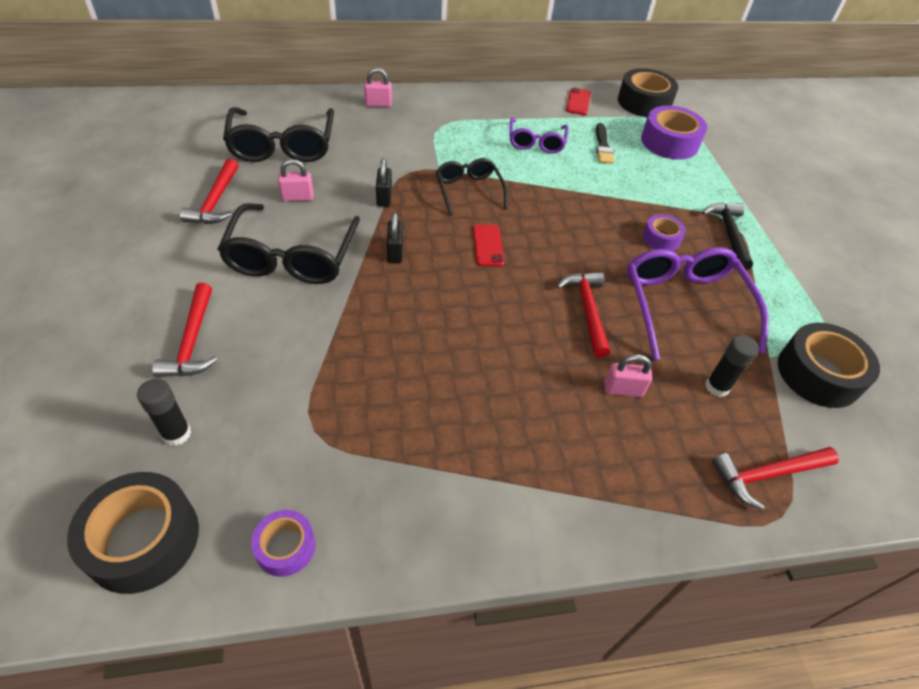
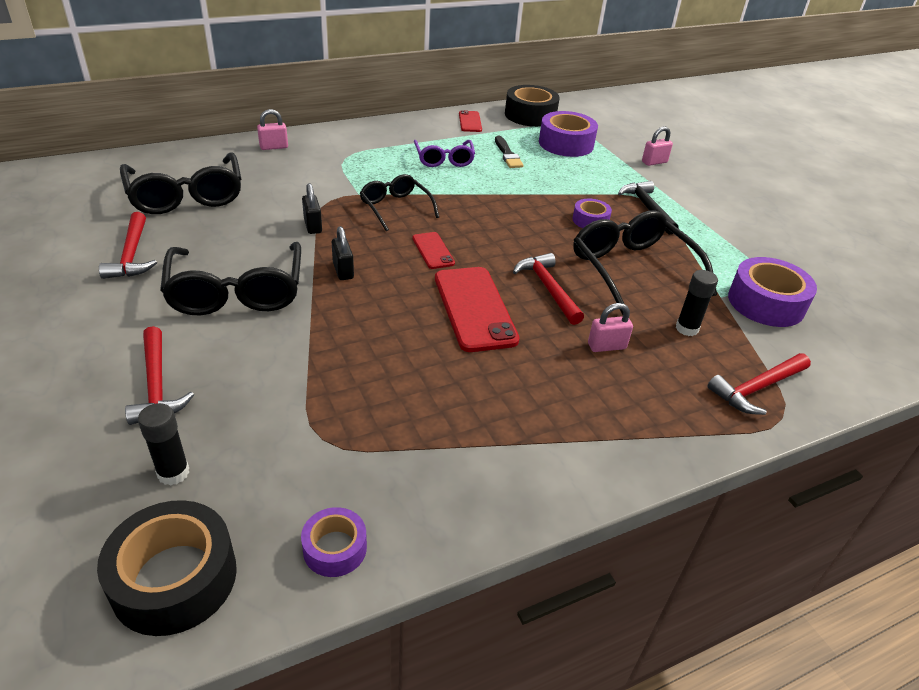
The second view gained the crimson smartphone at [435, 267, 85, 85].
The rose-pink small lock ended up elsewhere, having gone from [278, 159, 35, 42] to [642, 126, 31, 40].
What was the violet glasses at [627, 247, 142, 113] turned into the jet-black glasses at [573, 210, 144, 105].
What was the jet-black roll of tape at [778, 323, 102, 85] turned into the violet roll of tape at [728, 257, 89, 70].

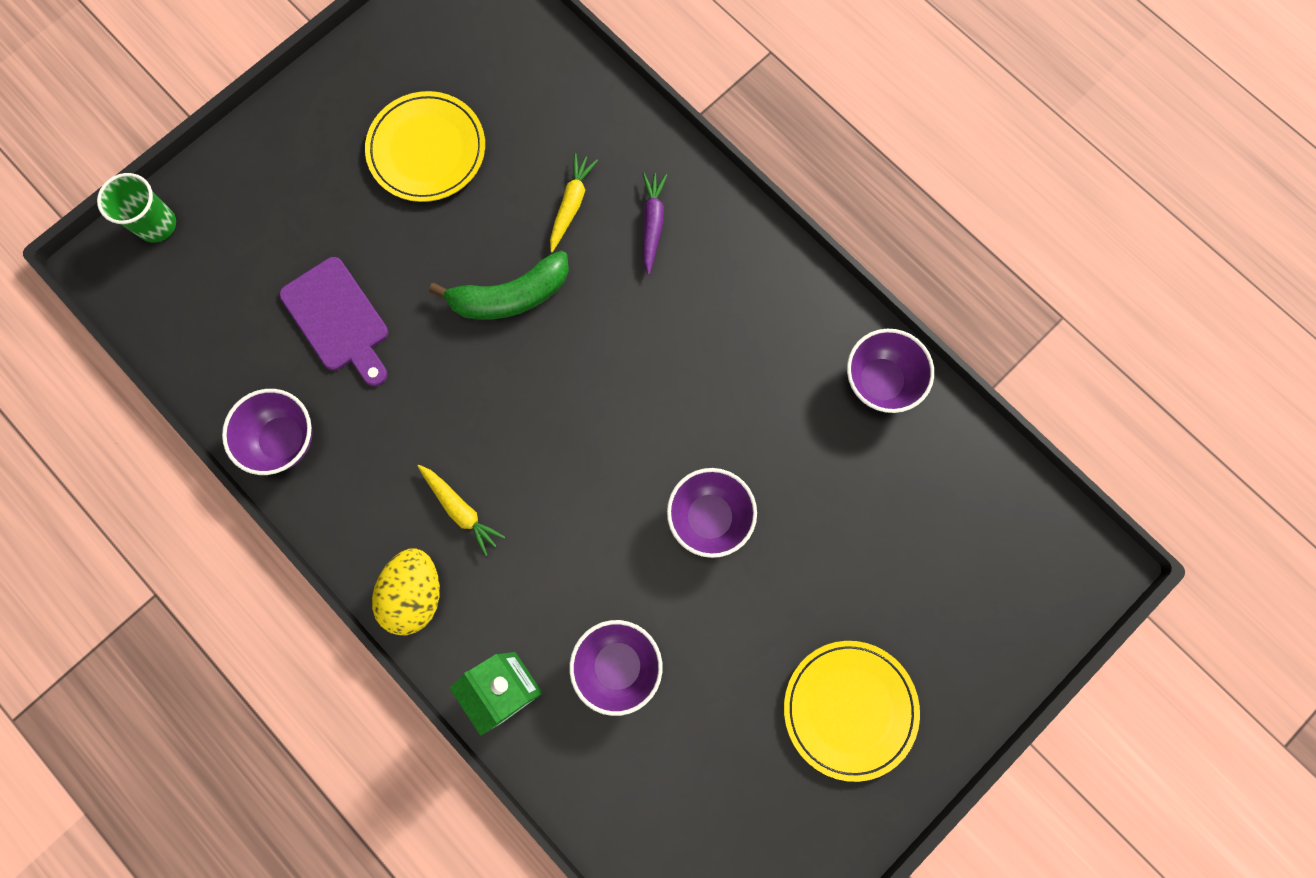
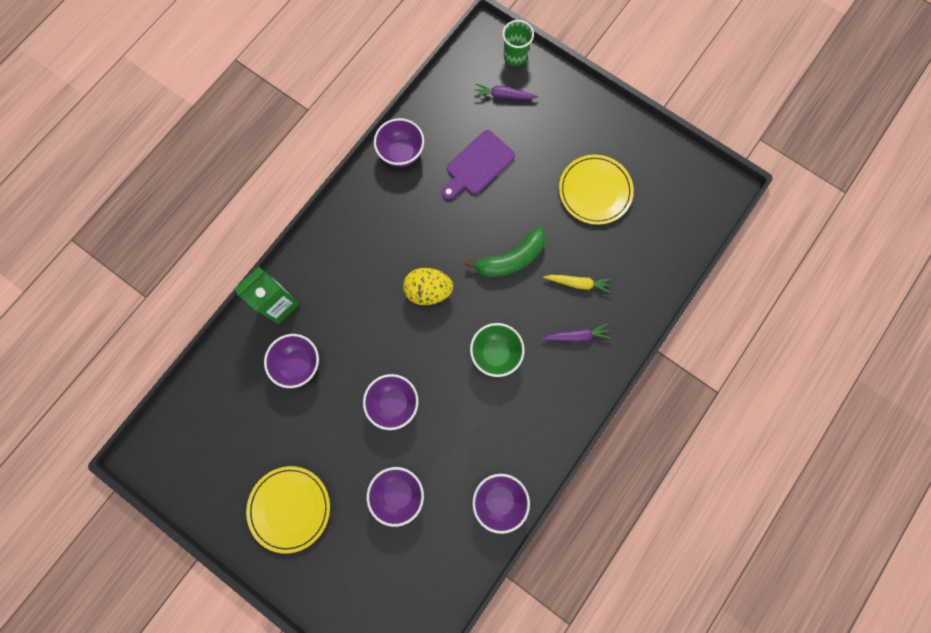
The second view lost the yellow toy carrot at [417, 465, 88, 91].
The second view gained the violet bowl at [367, 467, 57, 60].
The second view gained the emerald bowl at [470, 323, 55, 54].
The second view gained the violet toy carrot at [474, 83, 64, 17].
The yellow toy egg ended up elsewhere, having gone from [372, 549, 68, 86] to [403, 268, 50, 37].
The emerald banana fruit at [429, 251, 140, 69] ended up facing another way, 90 degrees counterclockwise from before.

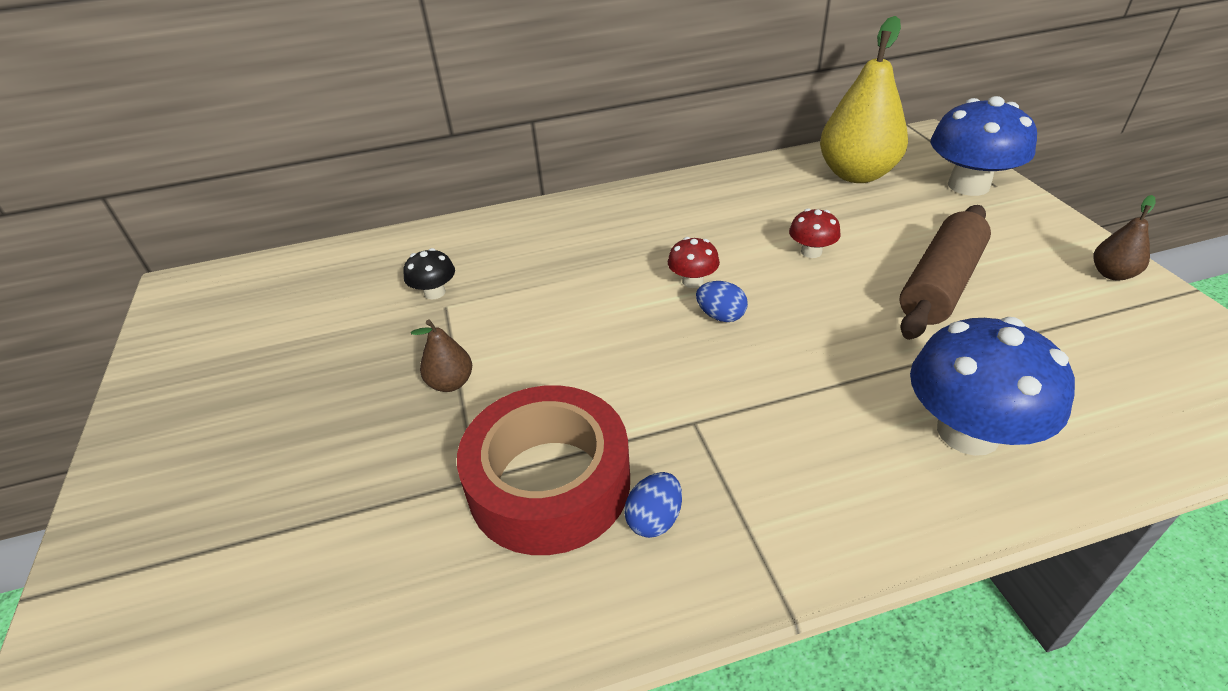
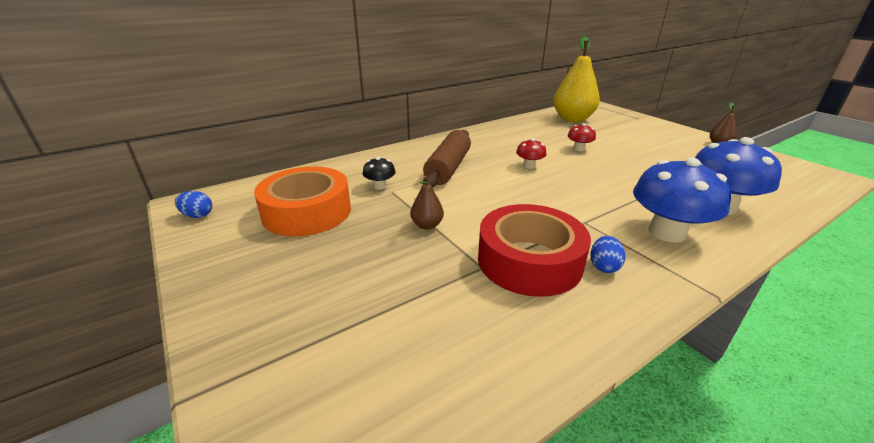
The second view gained the orange roll of tape at [254, 166, 97, 70].
The blue toy egg ended up elsewhere, having gone from [696, 281, 52, 41] to [175, 191, 37, 27].
The brown rolling pin ended up elsewhere, having gone from [899, 205, 92, 135] to [423, 130, 48, 58].
The blue mushroom ended up elsewhere, having gone from [931, 96, 106, 100] to [633, 158, 98, 85].

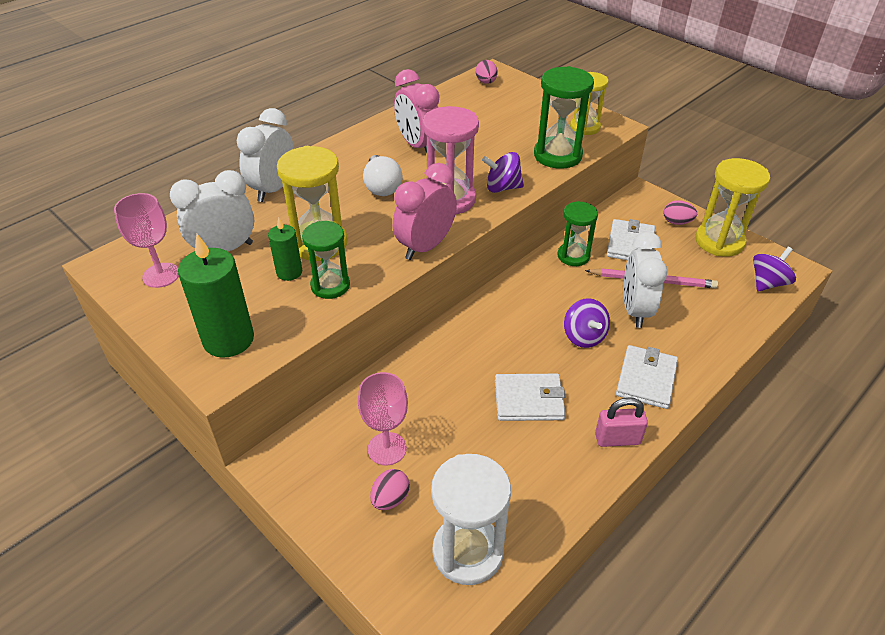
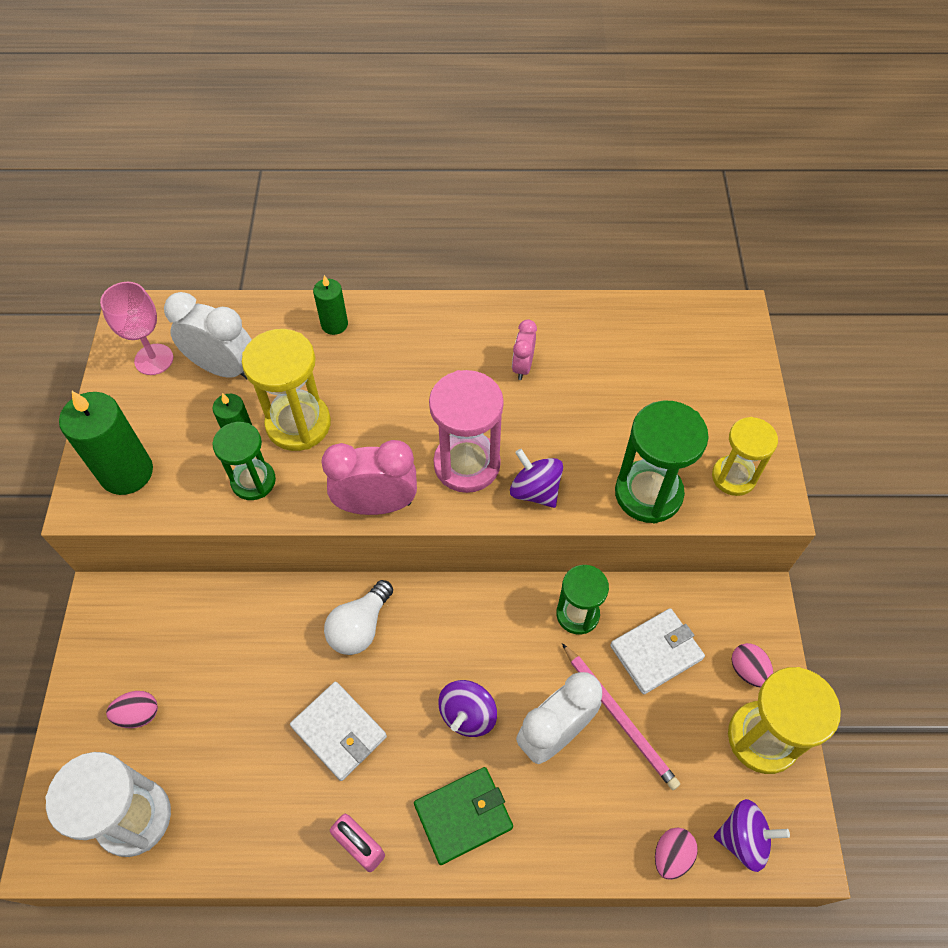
The second view lost the rose-pink wine glass at [358, 372, 50, 93].
The snow-white bulb ended up elsewhere, having gone from [363, 155, 39, 41] to [324, 580, 69, 75].
The rose-pink toy egg ended up elsewhere, having gone from [476, 60, 22, 24] to [655, 827, 43, 53].
Where the snow-white clock stood at [237, 108, 57, 94], the emerald wax candle came to stand at [313, 275, 35, 60].
What was the snow-white billfold at [616, 345, 62, 64] turned into the emerald billfold at [414, 767, 99, 98].
The size of the rose-pink clock at [394, 69, 46, 84] changed by a factor of 0.56.

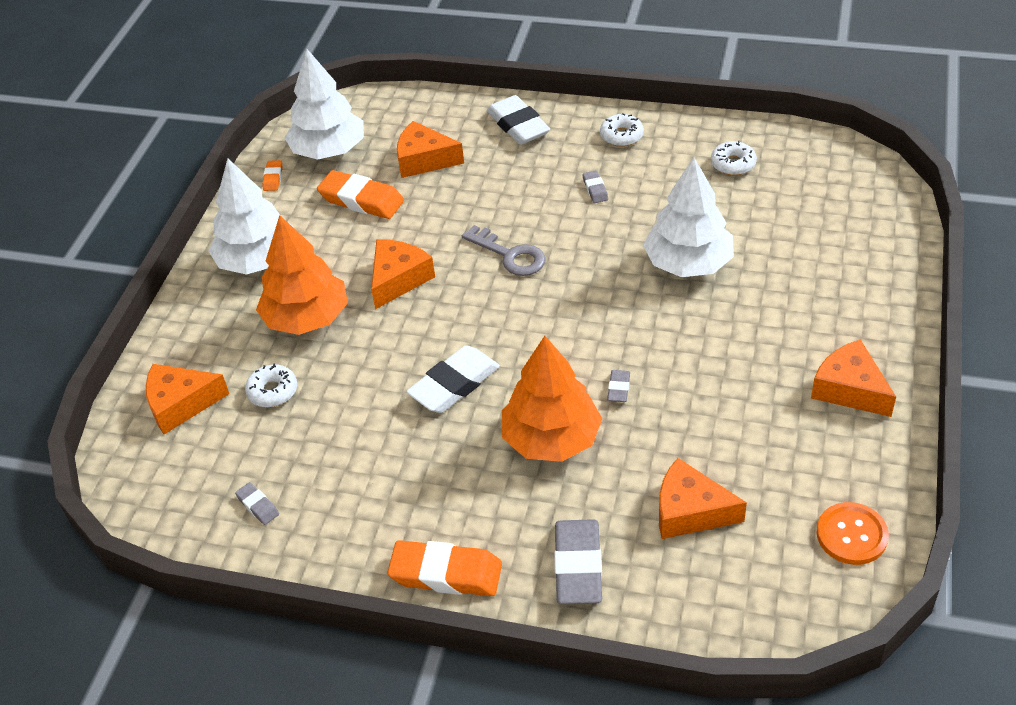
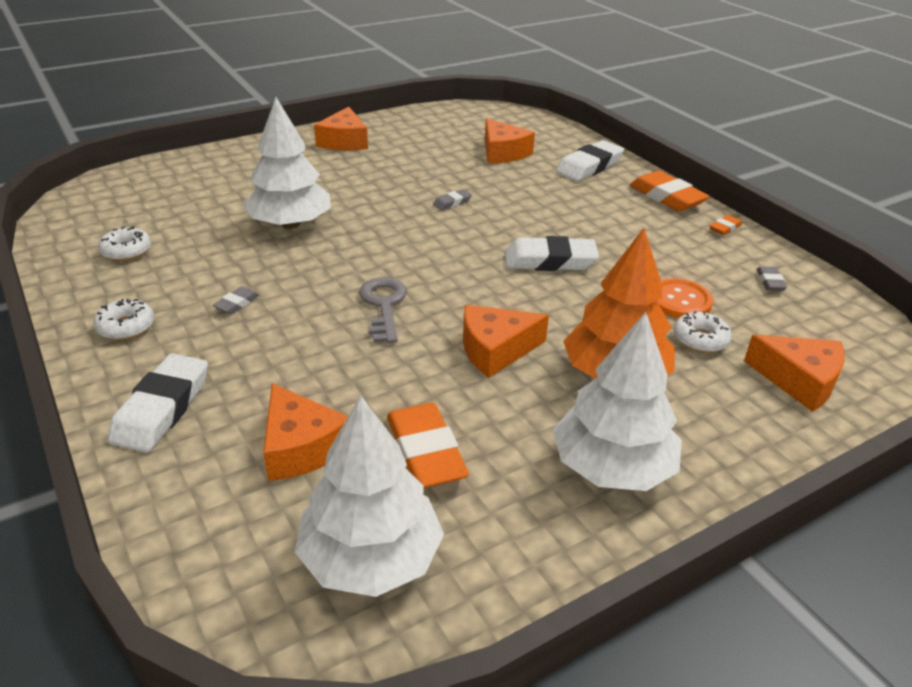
The second view lost the orange toy tree at [502, 336, 100, 126].
The orange gum eraser ended up elsewhere, having gone from [262, 160, 21, 31] to [710, 215, 32, 20].
The orange button ended up elsewhere, having gone from [817, 502, 72, 63] to [657, 278, 56, 40].
What was the gray gum eraser at [554, 519, 48, 85] turned into the snow-white gum eraser at [556, 140, 68, 41].

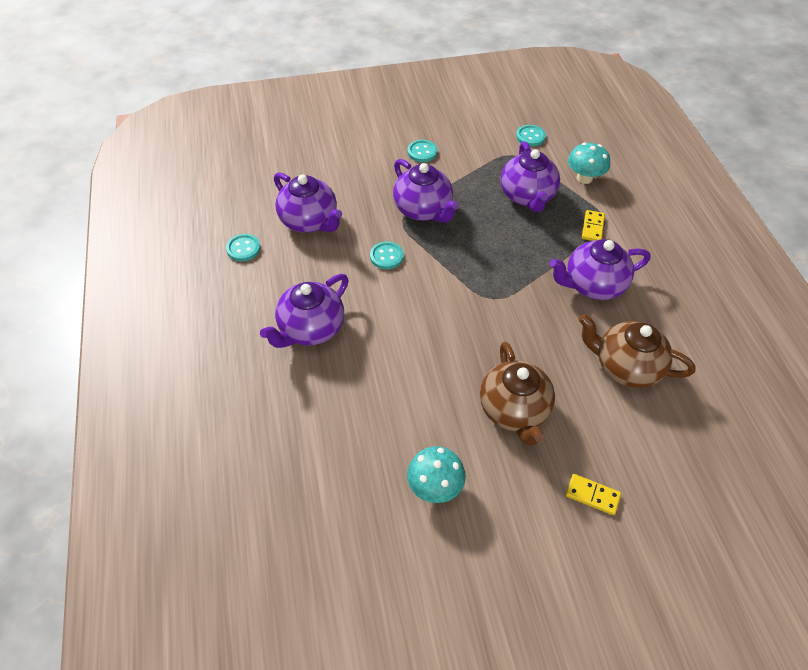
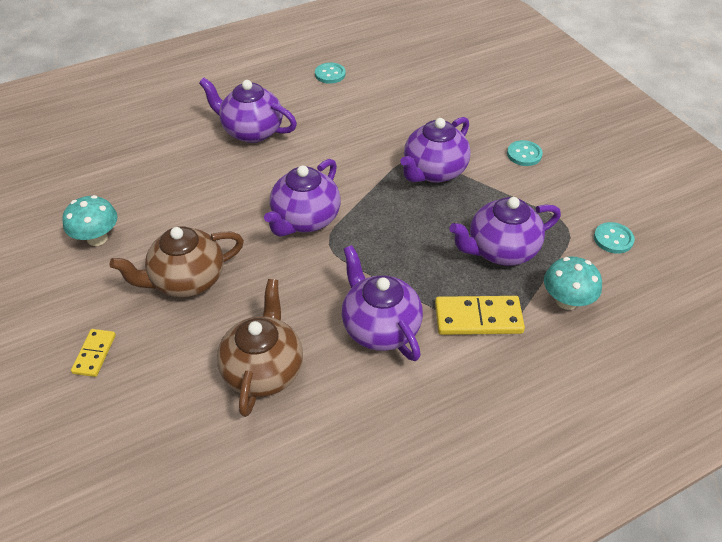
The second view lost the turquoise button at [370, 242, 34, 27].
The violet tea pot ended up elsewhere, having gone from [274, 172, 68, 61] to [264, 159, 77, 78].
The size of the yellow domino tile at [582, 210, 23, 31] changed by a factor of 1.69.

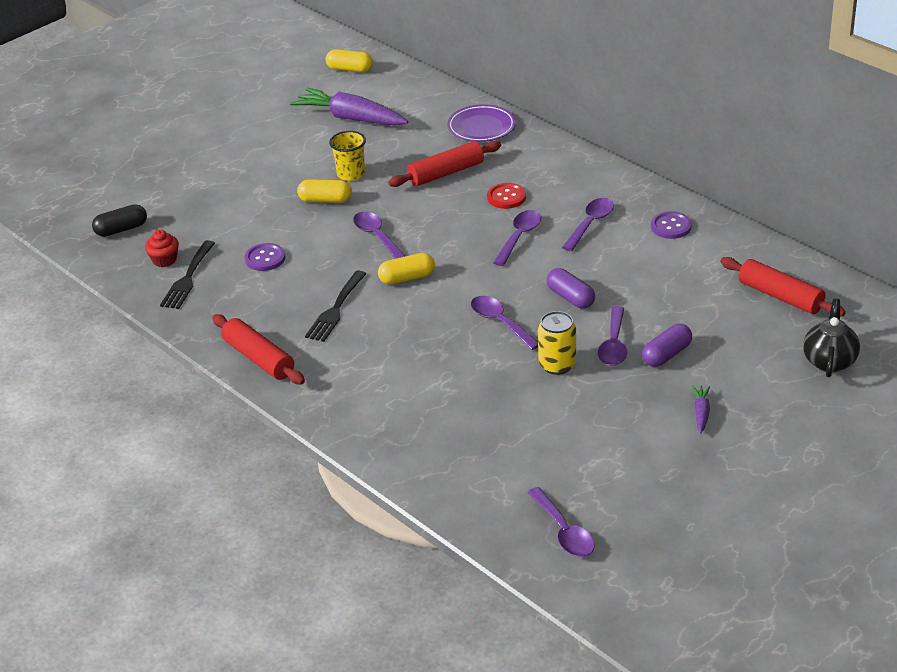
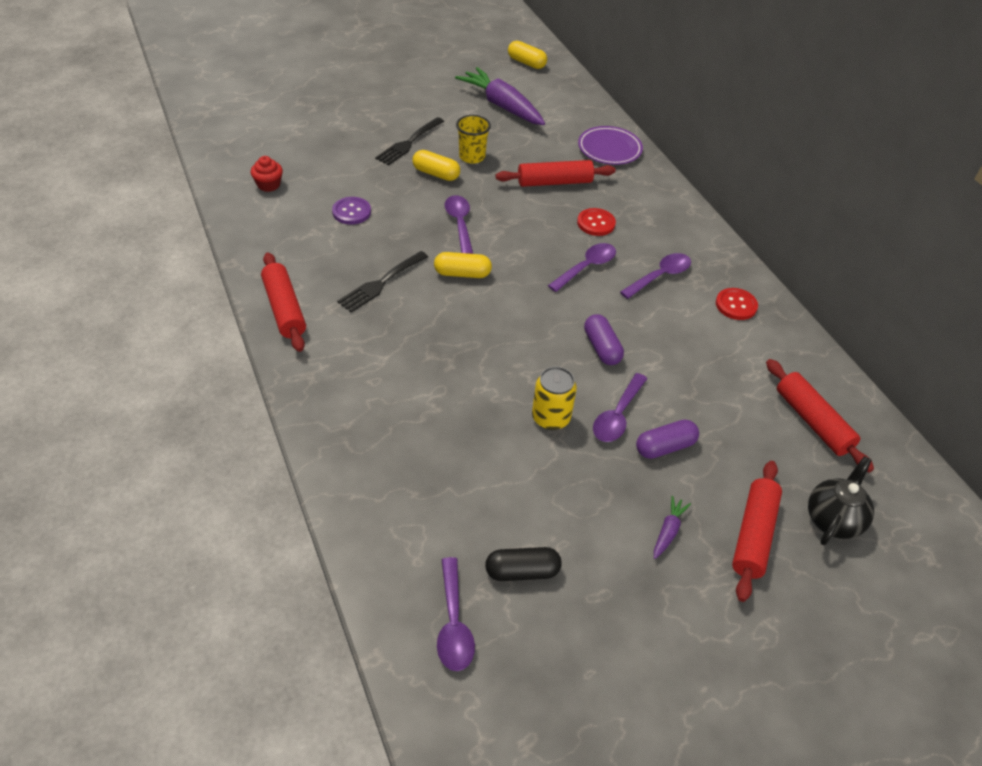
The second view lost the violet spoon at [471, 296, 67, 54].
The second view gained the crimson rolling pin at [732, 461, 50, 141].
The jet-black pill ended up elsewhere, having gone from [92, 204, 55, 33] to [485, 547, 77, 34].
The jet-black fork ended up elsewhere, having gone from [160, 240, 55, 69] to [375, 117, 69, 48].
What was the violet button at [651, 211, 41, 28] turned into the crimson button at [716, 288, 42, 32].

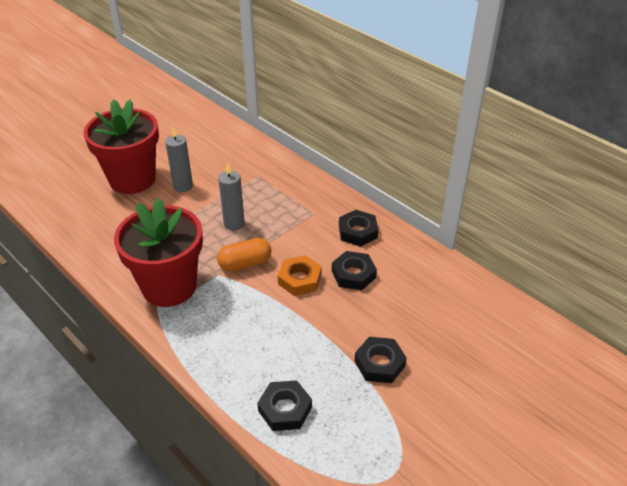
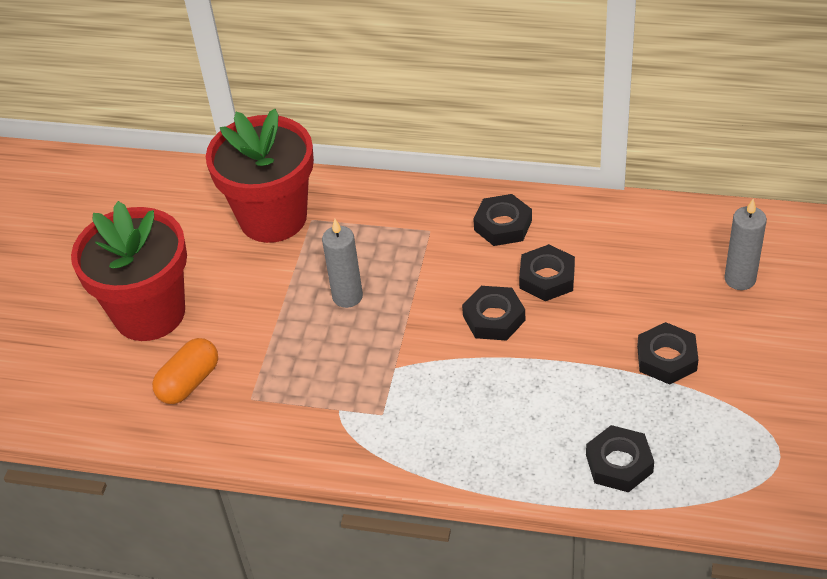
The crimson plant pot ended up elsewhere, having gone from [114, 198, 89, 109] to [206, 109, 108, 134].
The gray wax candle ended up elsewhere, having gone from [165, 126, 28, 66] to [724, 199, 43, 91].
The orange pill ended up elsewhere, having gone from [217, 238, 55, 33] to [152, 338, 66, 66].
What was the orange hexagon nut at [278, 255, 44, 41] turned into the jet-black hexagon nut at [462, 286, 63, 55].

